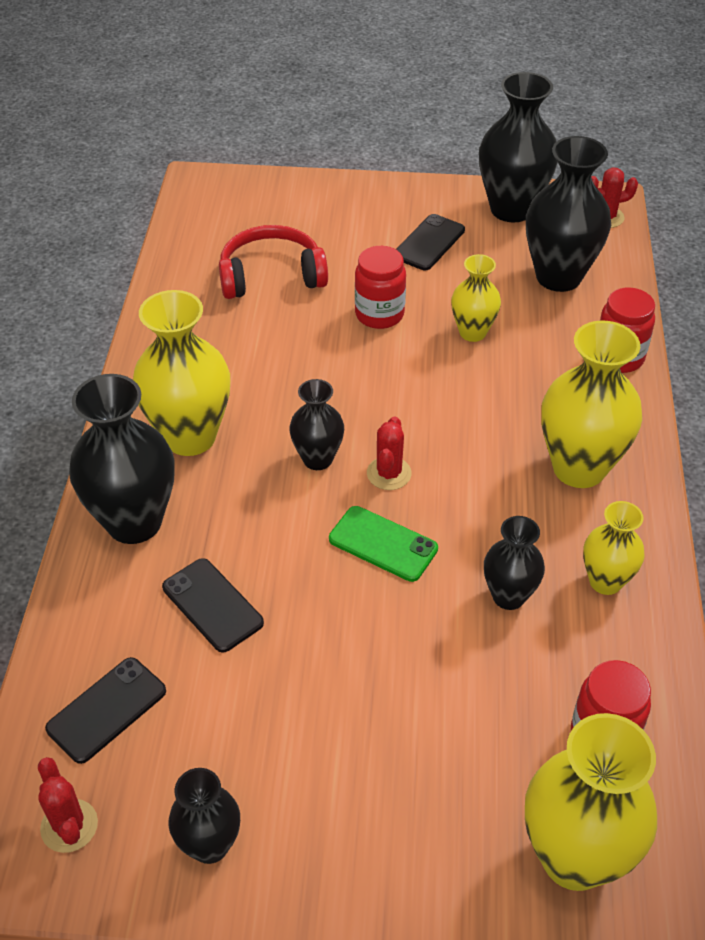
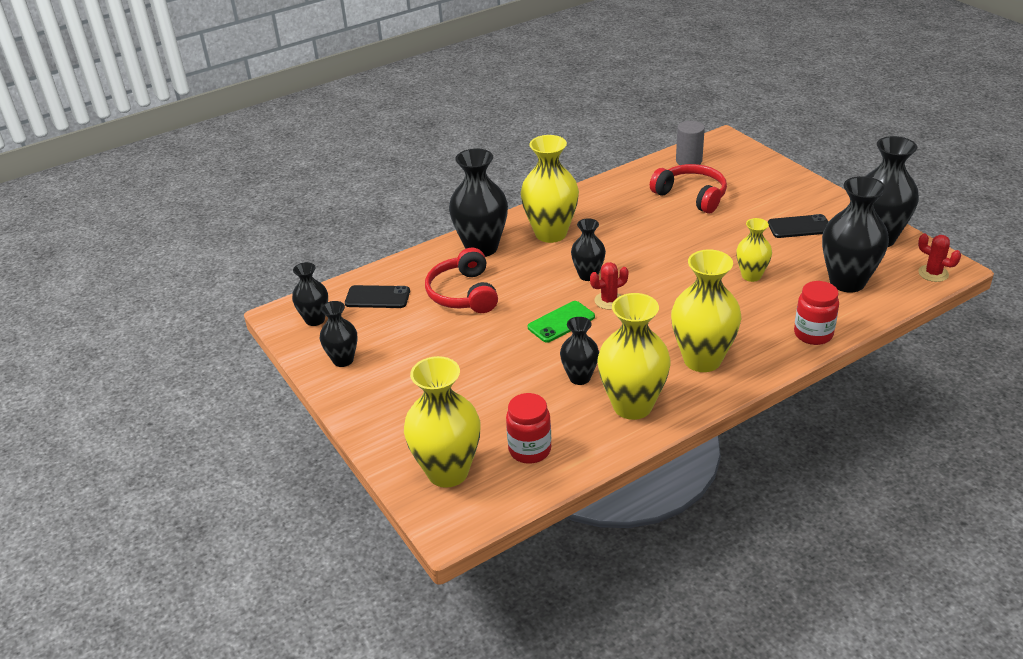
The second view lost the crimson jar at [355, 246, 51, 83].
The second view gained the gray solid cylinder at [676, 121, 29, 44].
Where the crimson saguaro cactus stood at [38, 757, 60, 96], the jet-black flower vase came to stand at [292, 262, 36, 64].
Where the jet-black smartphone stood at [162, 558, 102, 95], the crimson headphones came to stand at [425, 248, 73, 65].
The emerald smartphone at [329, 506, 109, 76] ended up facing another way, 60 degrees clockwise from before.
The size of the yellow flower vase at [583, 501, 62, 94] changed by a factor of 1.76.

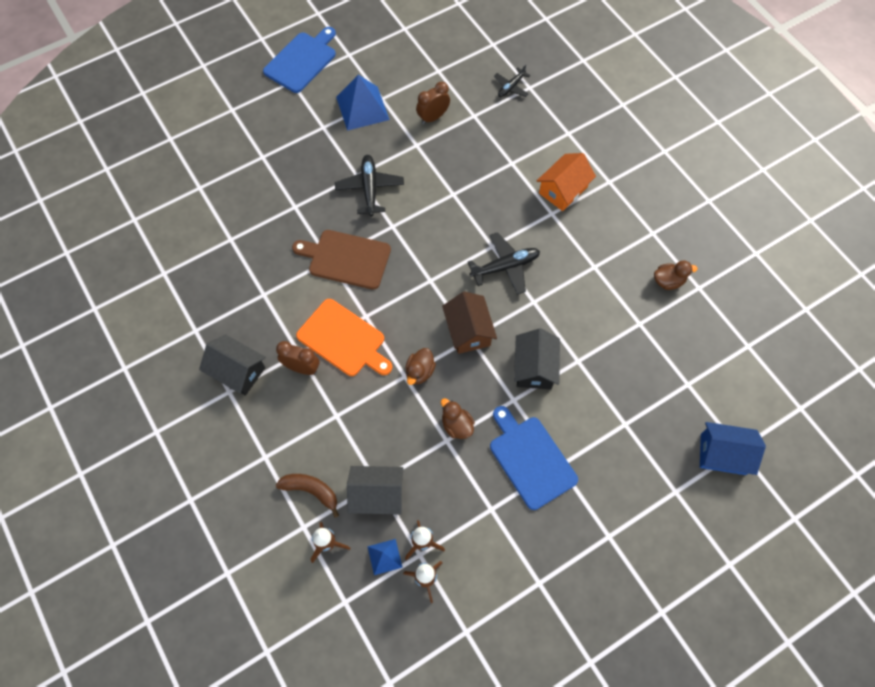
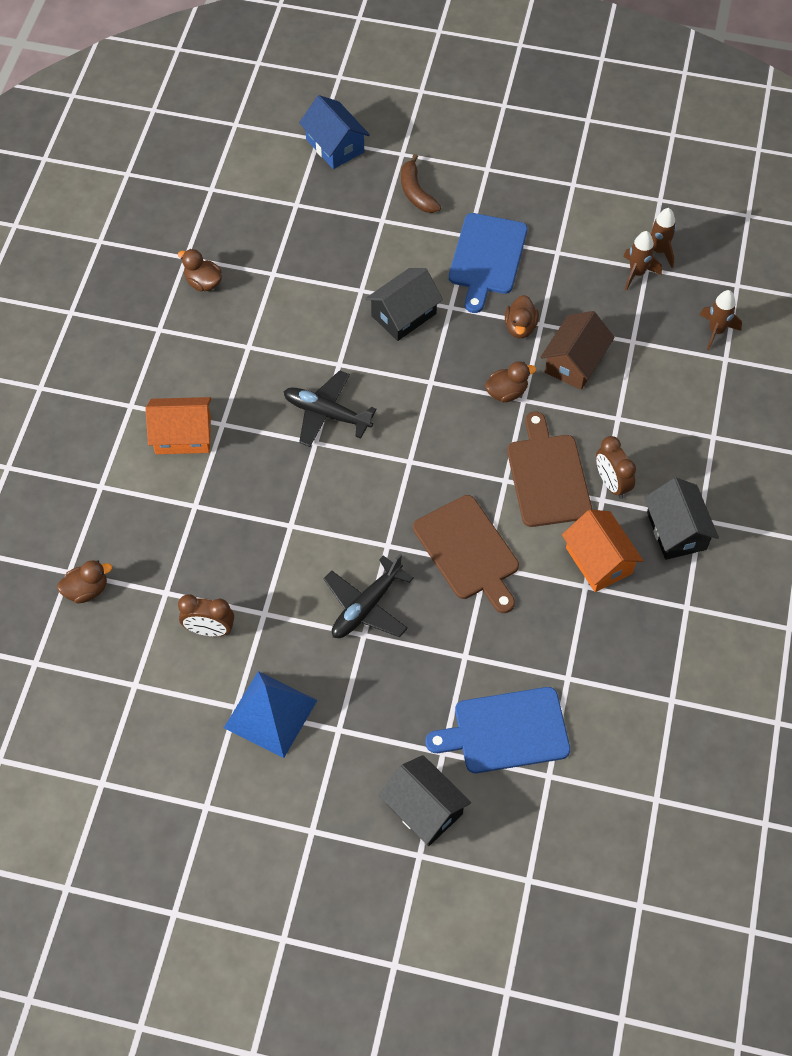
The second view lost the blue pyramid at [367, 539, 36, 36].
The second view gained the orange toy house at [562, 509, 82, 83].
The blue chopping board ended up elsewhere, having gone from [263, 27, 73, 66] to [426, 687, 144, 86].
The brown banana fruit ended up elsewhere, having gone from [276, 474, 63, 44] to [401, 154, 40, 59].
The jet-black toy house ended up elsewhere, having gone from [347, 466, 57, 49] to [379, 755, 92, 91].
The brown toy house ended up elsewhere, having gone from [442, 291, 55, 63] to [541, 311, 74, 79].
Where the jet-black toy plane stood at [494, 64, 36, 33], the brown duck came to stand at [57, 560, 55, 43].
What was the orange chopping board at [296, 299, 96, 77] turned into the brown chopping board at [507, 411, 85, 116].

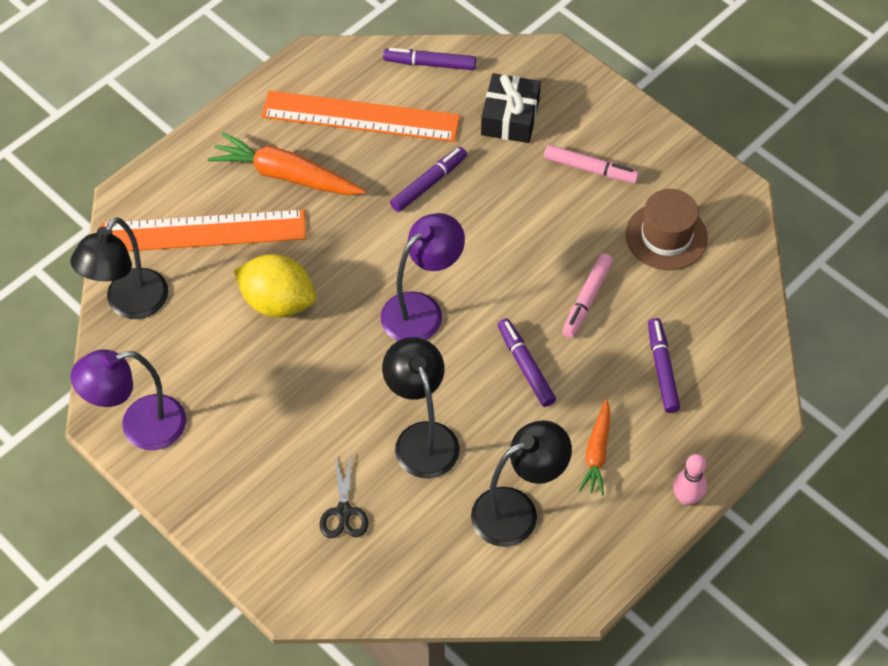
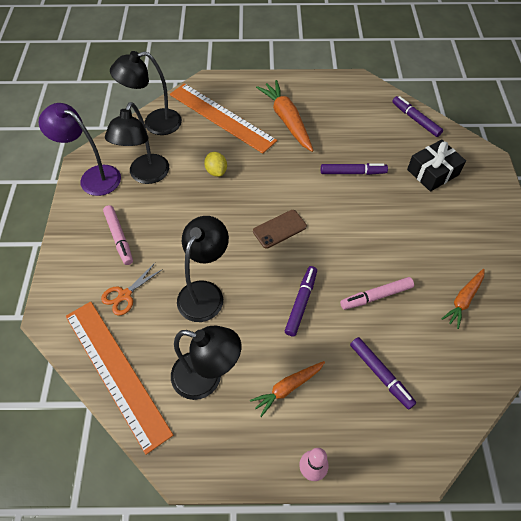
The second view gained the jet-black lamp at [105, 102, 64, 82].
The orange measuring stick ended up elsewhere, having gone from [261, 91, 199, 51] to [66, 302, 107, 153].
The rose-pink felt pen ended up elsewhere, having gone from [544, 145, 95, 38] to [103, 205, 30, 60].
Where the violet lamp stood at [381, 213, 84, 128], the brown smartphone came to stand at [253, 210, 54, 39].
Where the brown hat stood at [625, 189, 83, 81], the orange toy carrot came to stand at [442, 269, 43, 60].
What was the jet-black shears at [320, 454, 48, 84] turned into the orange shears at [101, 263, 62, 53].
The violet felt pen at [648, 318, 32, 95] ended up facing another way, 105 degrees clockwise from before.
The size of the yellow citrus fruit at [234, 254, 82, 63] changed by a factor of 0.55.

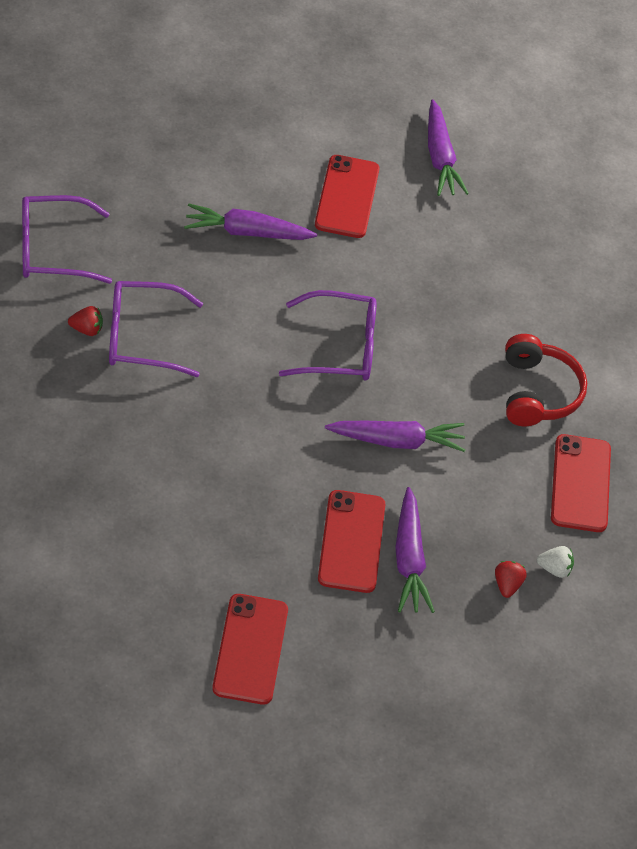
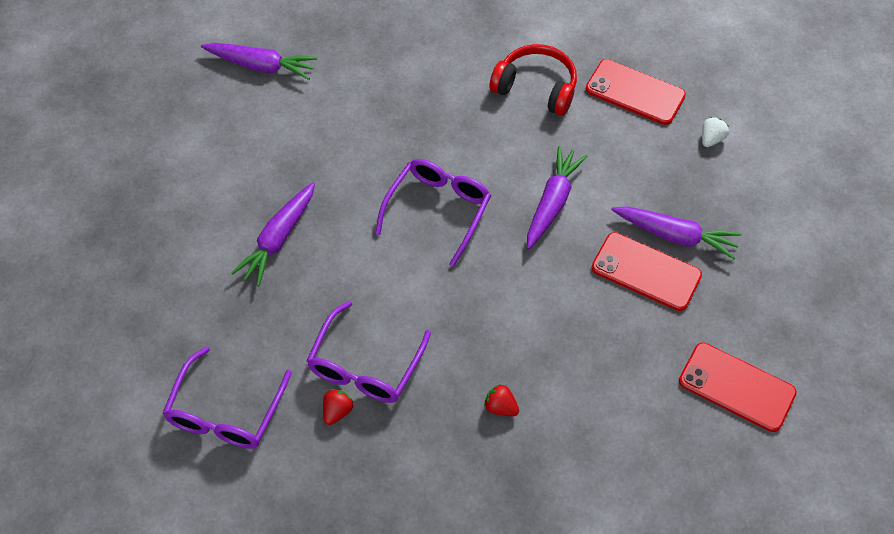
The second view lost the crimson smartphone at [315, 155, 65, 83].
The crimson strawberry ended up elsewhere, having gone from [495, 561, 32, 37] to [484, 384, 35, 32].

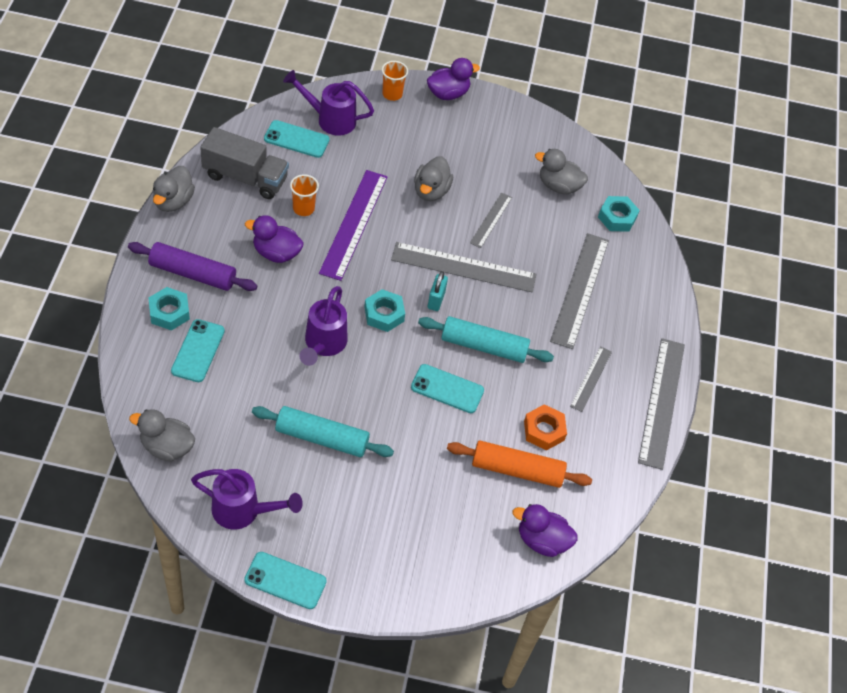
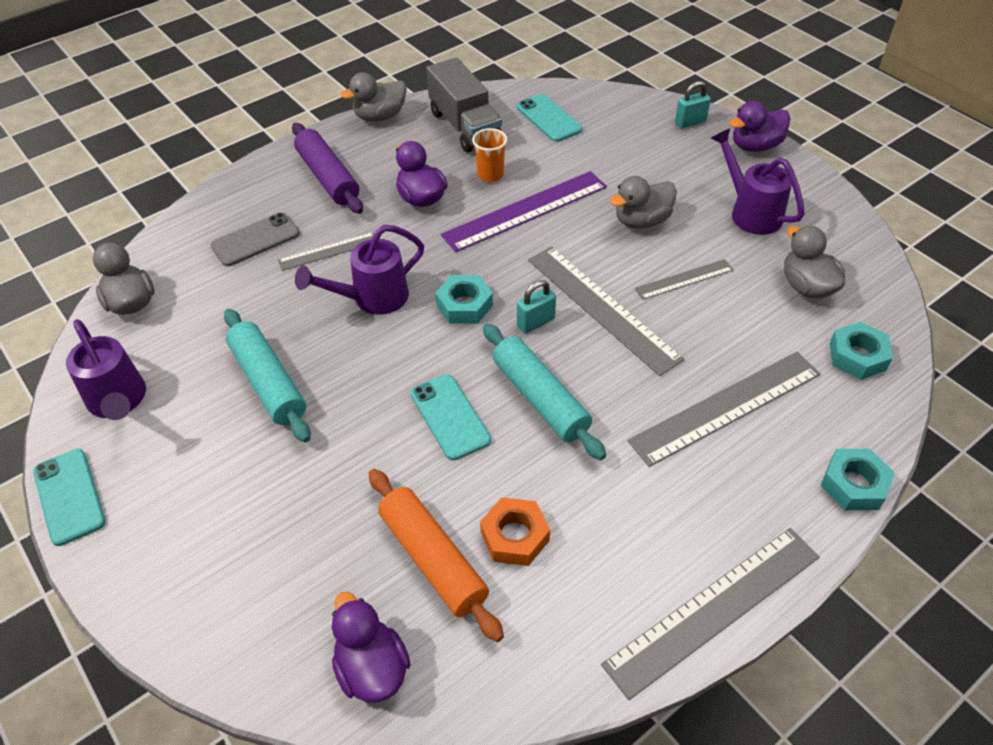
The turquoise hexagon nut ended up elsewhere, having gone from [149, 287, 41, 44] to [821, 449, 74, 61].
The violet watering can ended up elsewhere, having gone from [283, 70, 91, 65] to [711, 128, 93, 107].
The gray measuring stick ended up elsewhere, having gone from [570, 346, 42, 66] to [278, 232, 97, 39].
Where the orange tumbler stood at [382, 61, 26, 40], the turquoise small lock came to stand at [675, 81, 36, 47].
What was the turquoise smartphone at [171, 319, 54, 63] turned into the gray smartphone at [211, 213, 89, 53].
The violet duck at [427, 58, 53, 42] ended up facing another way, 135 degrees clockwise from before.

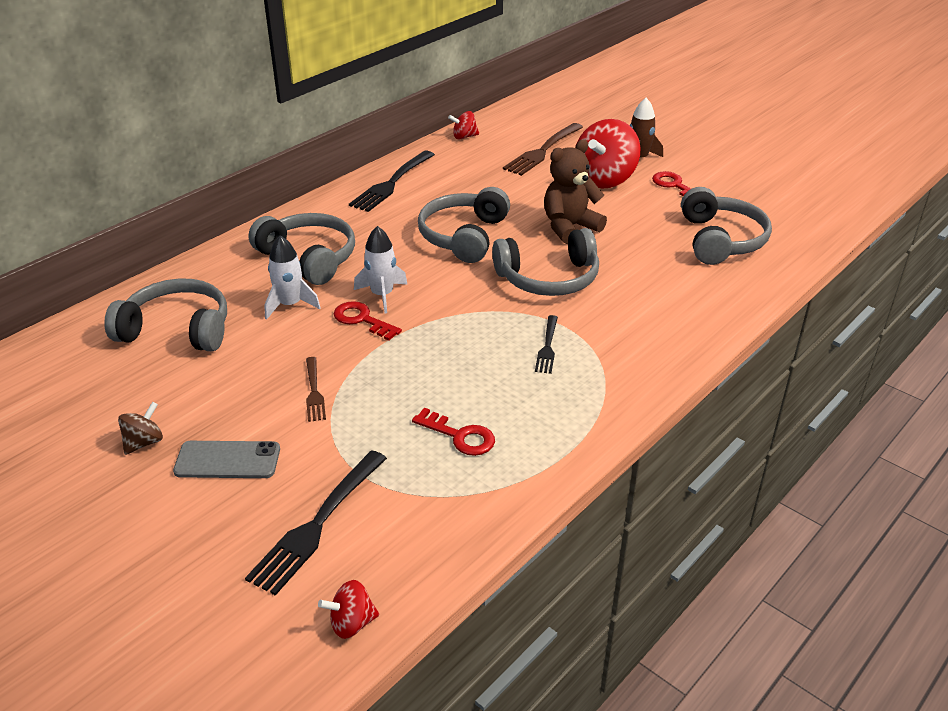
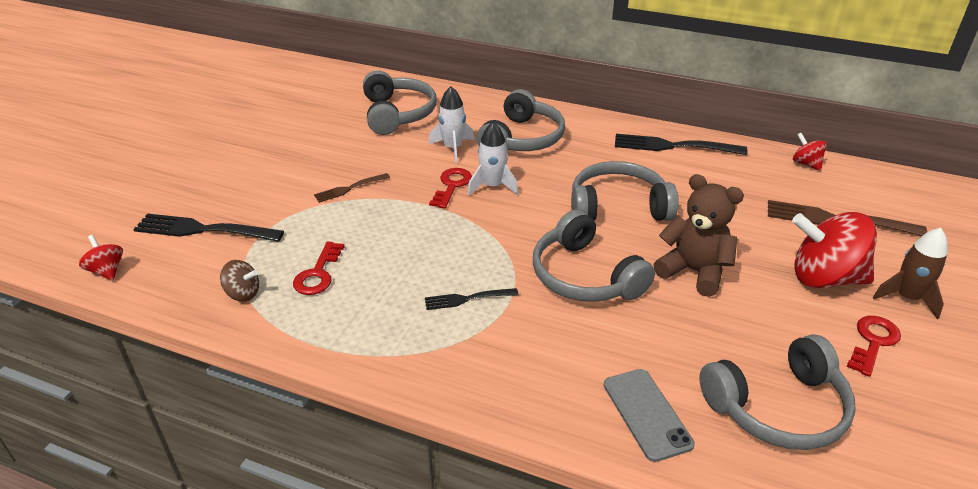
The brown toy top ended up elsewhere, having gone from [118, 402, 45, 53] to [220, 260, 39, 41].
The gray smartphone ended up elsewhere, having gone from [173, 441, 107, 37] to [604, 369, 91, 93].

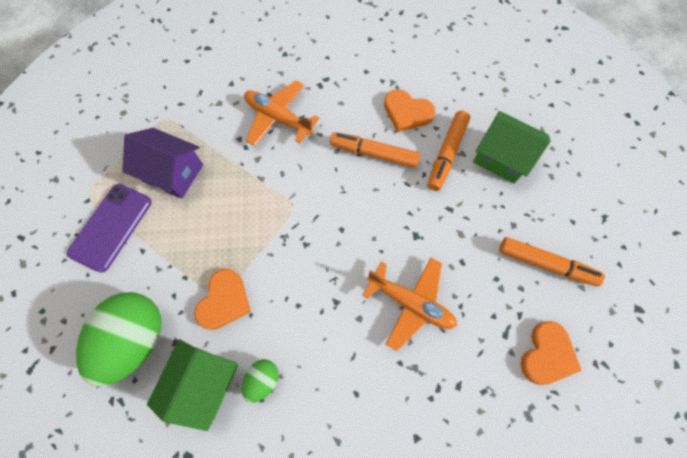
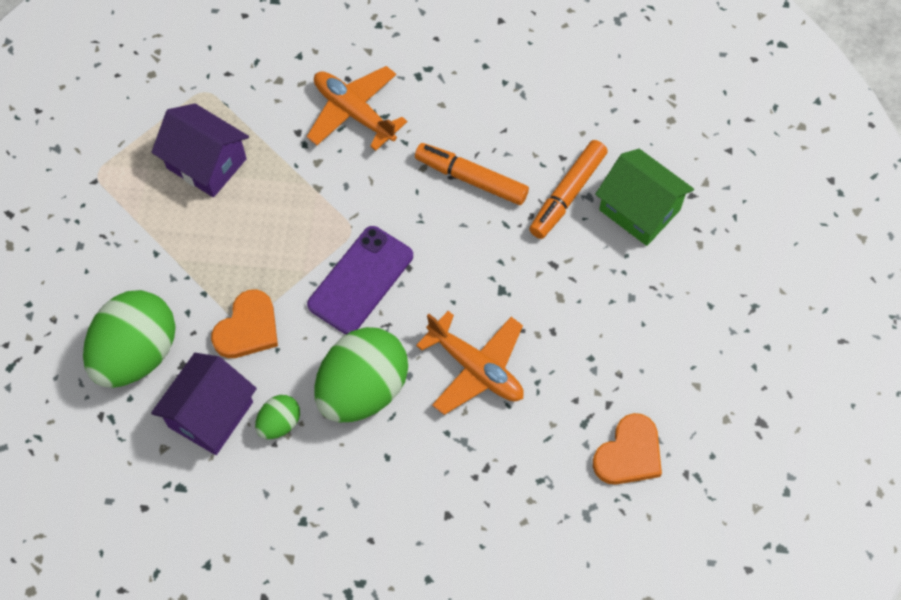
The second view lost the orange heart at [384, 89, 51, 43].
The second view lost the orange felt pen at [499, 237, 106, 49].
The second view gained the emerald toy egg at [314, 327, 94, 95].
The violet smartphone ended up elsewhere, having gone from [67, 184, 84, 88] to [307, 226, 106, 108].
What was the emerald toy house at [147, 339, 91, 92] turned into the violet toy house at [151, 353, 106, 102].

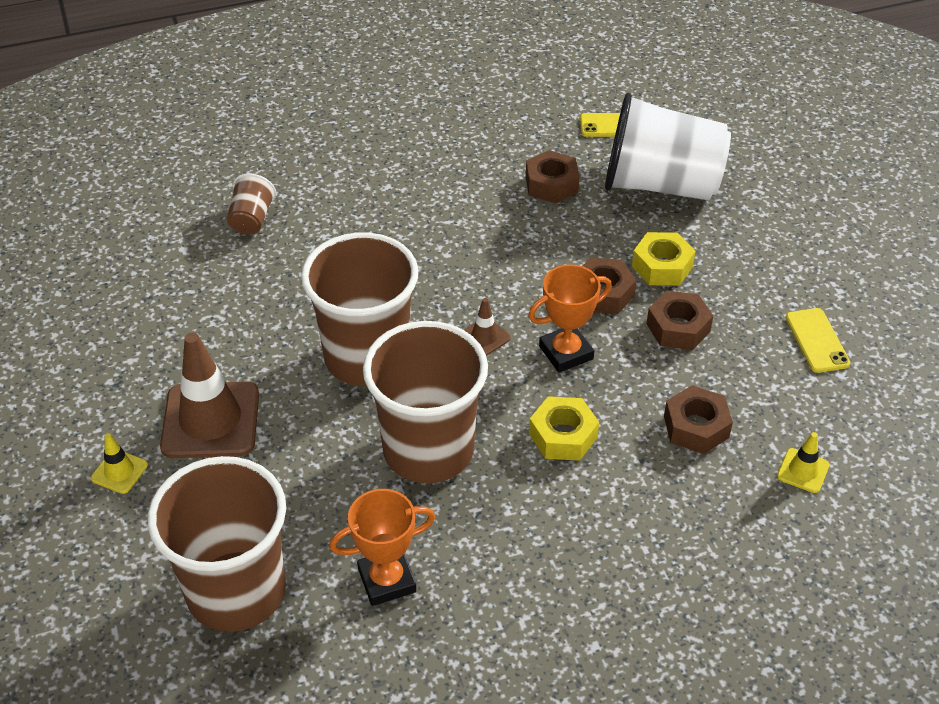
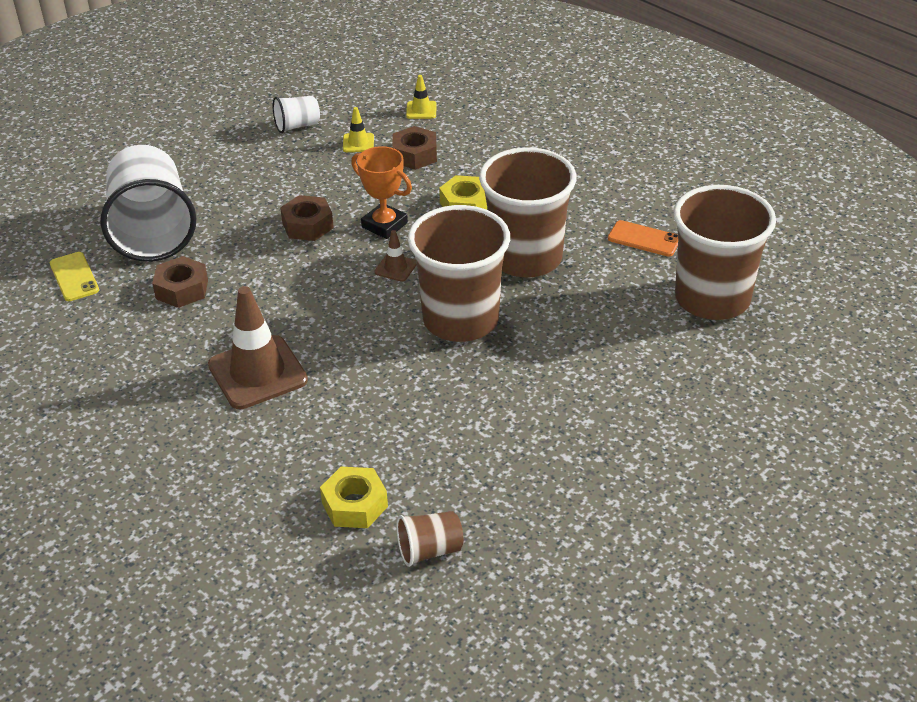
The second view lost the brown hexagon nut at [646, 291, 67, 59].
The yellow road cone ended up elsewhere, having gone from [91, 433, 57, 61] to [343, 107, 31, 45].
The brown road cone ended up elsewhere, having gone from [160, 332, 99, 126] to [208, 286, 100, 123].
The brown tumbler ended up elsewhere, having gone from [227, 173, 49, 61] to [396, 511, 68, 56].
The yellow hexagon nut ended up elsewhere, having gone from [632, 232, 63, 54] to [320, 467, 68, 61].
Where the orange trophy stood at [329, 489, 106, 117], the orange smartphone came to stand at [608, 220, 70, 37].
Where the yellow smartphone stood at [786, 308, 65, 65], the snow-white tumbler came to stand at [273, 96, 47, 37].

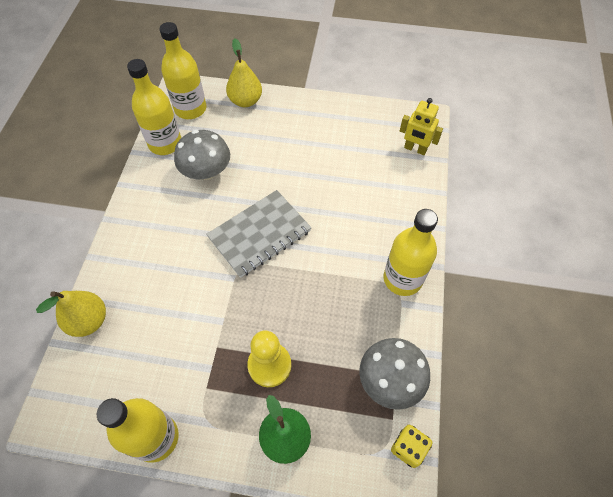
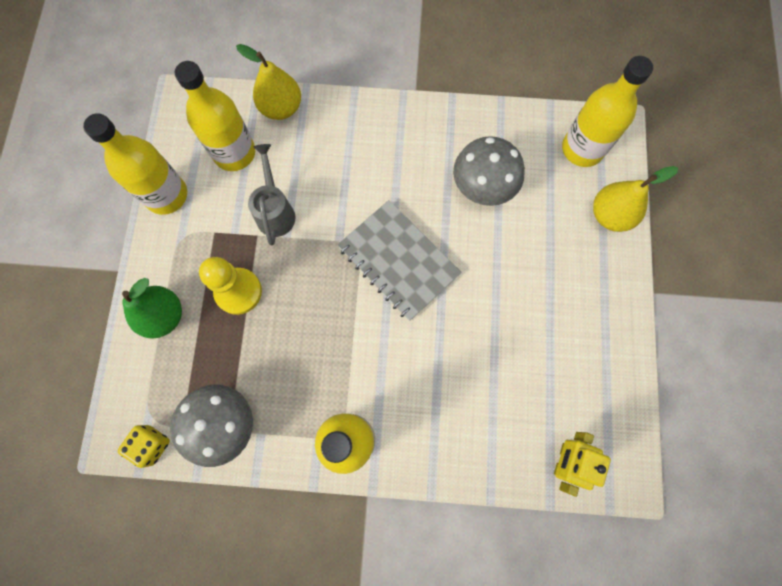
The second view gained the gray watering can at [248, 144, 47, 101].
The yellow flask ended up elsewhere, having gone from [127, 59, 54, 96] to [175, 61, 80, 110].

